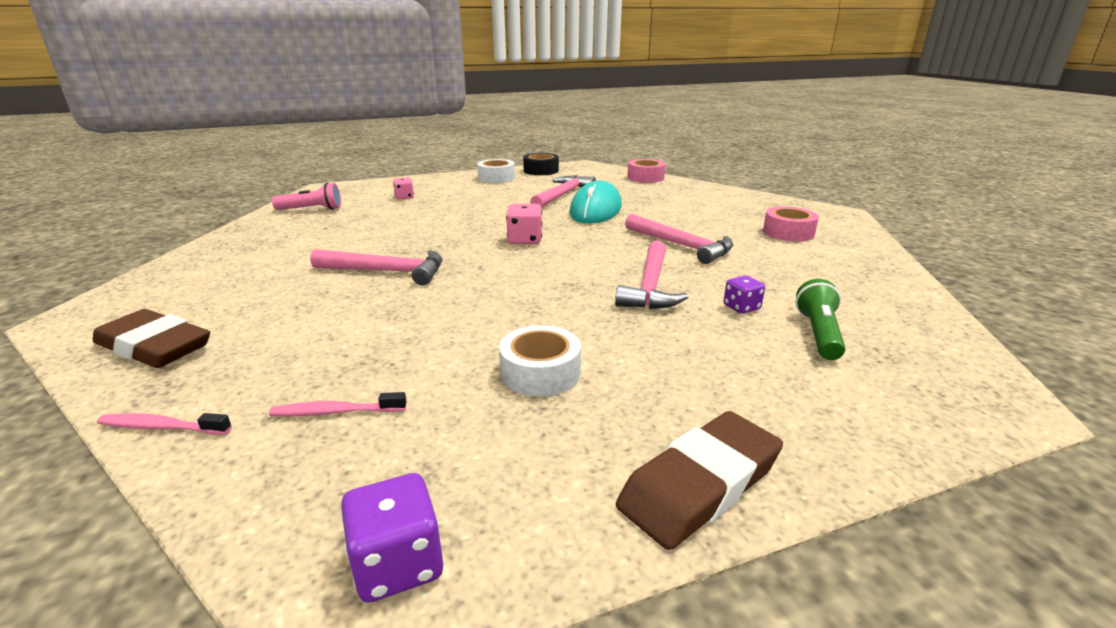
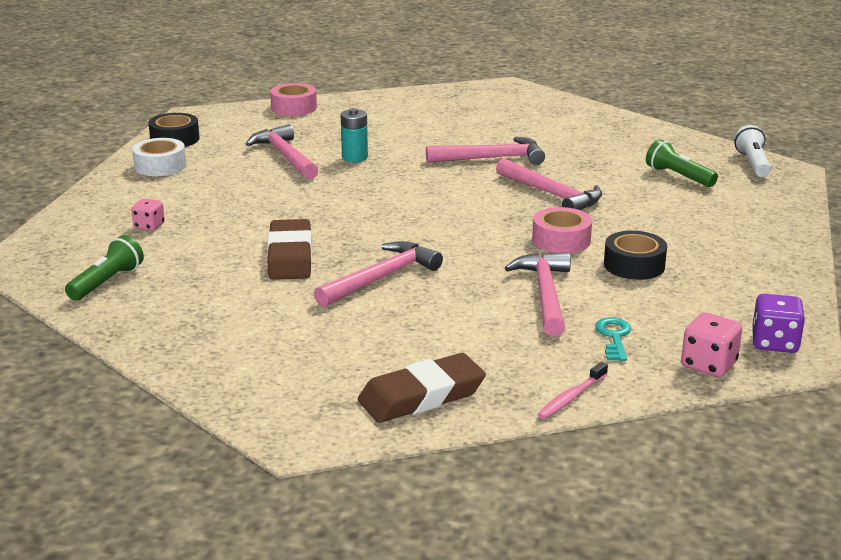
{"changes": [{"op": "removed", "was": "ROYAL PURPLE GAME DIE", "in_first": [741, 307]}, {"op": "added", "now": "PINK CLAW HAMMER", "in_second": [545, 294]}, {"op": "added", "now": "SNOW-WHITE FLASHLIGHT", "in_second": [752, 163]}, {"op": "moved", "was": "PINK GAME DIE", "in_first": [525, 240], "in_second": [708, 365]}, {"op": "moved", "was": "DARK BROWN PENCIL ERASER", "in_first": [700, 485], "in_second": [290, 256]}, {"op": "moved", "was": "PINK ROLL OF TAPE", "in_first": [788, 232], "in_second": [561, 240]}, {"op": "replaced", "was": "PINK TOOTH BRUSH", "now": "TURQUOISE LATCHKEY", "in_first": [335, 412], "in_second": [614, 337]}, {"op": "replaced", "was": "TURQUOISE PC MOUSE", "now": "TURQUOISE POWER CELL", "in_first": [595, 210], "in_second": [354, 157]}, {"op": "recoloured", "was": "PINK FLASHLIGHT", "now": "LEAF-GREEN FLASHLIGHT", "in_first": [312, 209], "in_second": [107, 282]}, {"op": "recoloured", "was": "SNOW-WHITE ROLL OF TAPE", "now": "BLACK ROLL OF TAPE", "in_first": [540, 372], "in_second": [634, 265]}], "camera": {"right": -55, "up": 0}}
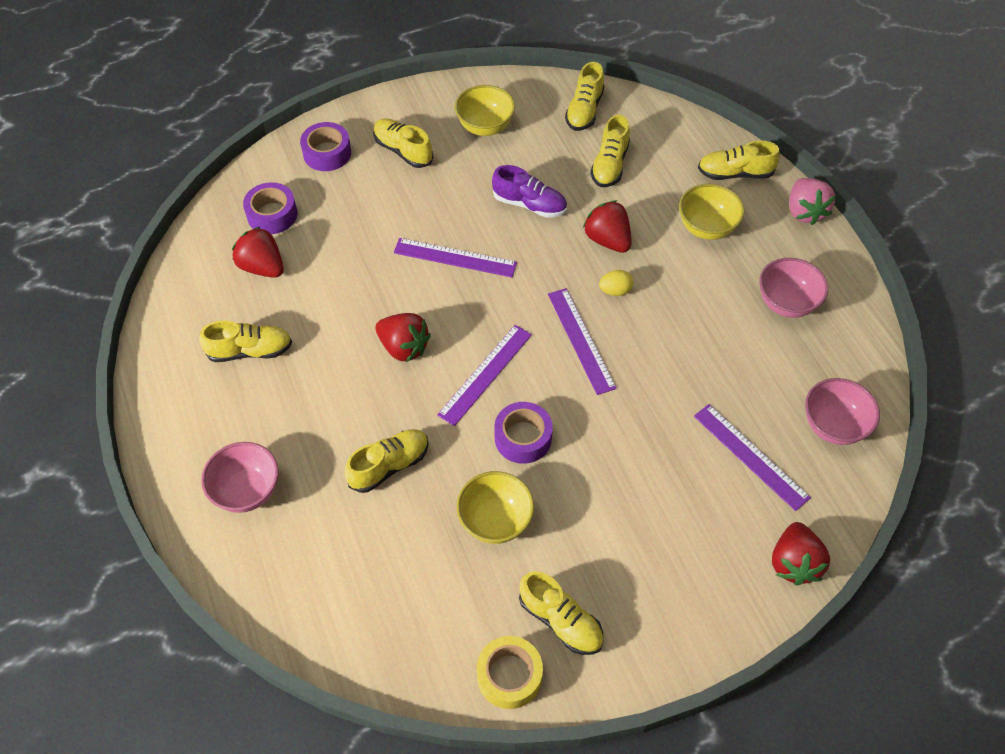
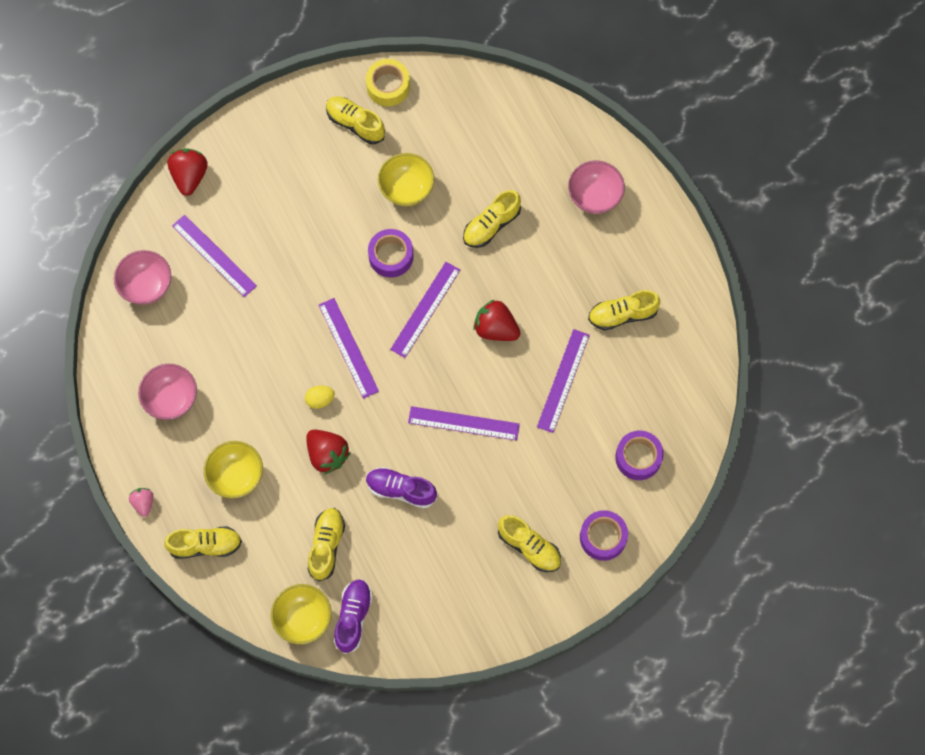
{"changes": [{"op": "removed", "was": "CRIMSON STRAWBERRY", "in_first": [262, 267]}, {"op": "added", "now": "ROYAL PURPLE RULER", "in_second": [563, 380]}, {"op": "moved", "was": "YELLOW SERVING BOWL", "in_first": [485, 127], "in_second": [303, 618]}, {"op": "recoloured", "was": "YELLOW LACE-UP SHOE", "now": "ROYAL PURPLE LACE-UP SHOE", "in_first": [584, 110], "in_second": [353, 617]}, {"op": "resized", "was": "PINK STRAWBERRY", "in_first": [804, 212], "in_second": [143, 503], "ratio": 0.59}], "camera": {"right": 175, "up": 15}}
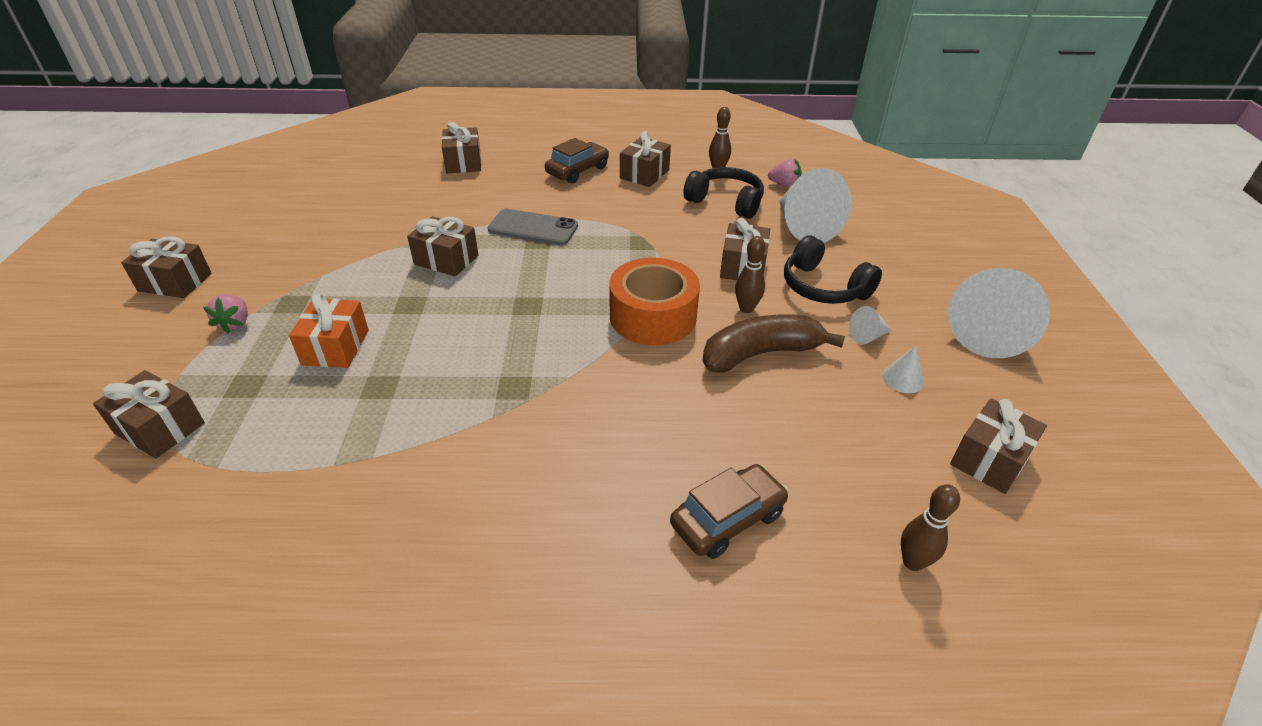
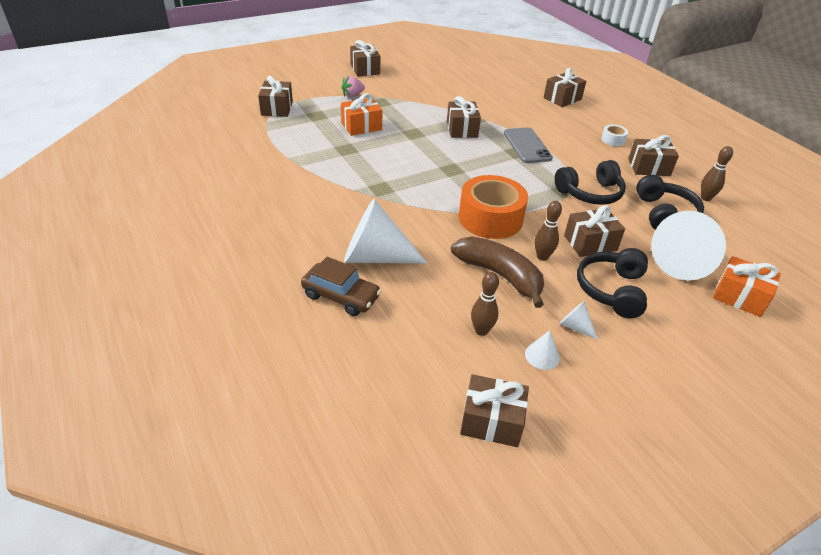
{"changes": [{"op": "removed", "was": "PINK STRAWBERRY", "in_first": [784, 185]}, {"op": "added", "now": "BLACK HEADPHONES", "in_second": [590, 193]}, {"op": "added", "now": "ORANGE-COLOURED WRAPPED GIFT", "in_second": [740, 297]}, {"op": "moved", "was": "DARK BROWN TENPIN", "in_first": [912, 562], "in_second": [481, 331]}, {"op": "moved", "was": "SNOW-WHITE CONE SHAPE", "in_first": [989, 334], "in_second": [375, 257]}, {"op": "replaced", "was": "DARK BROWN CAR", "now": "SNOW-WHITE ROLL OF TAPE", "in_first": [577, 171], "in_second": [613, 140]}], "camera": {"right": 60, "up": 0}}
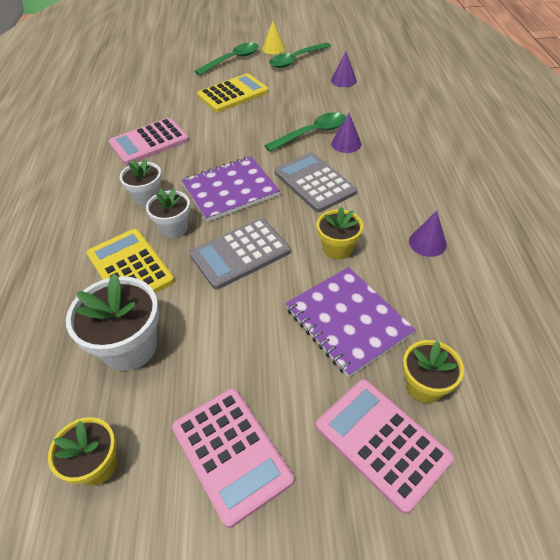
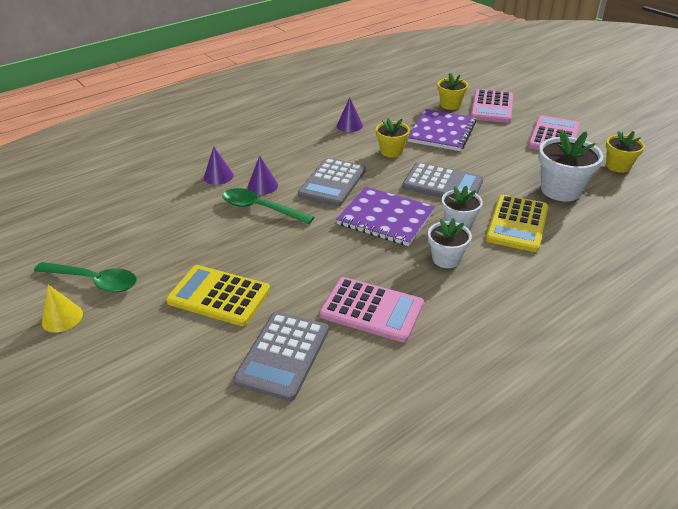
{"changes": [{"op": "removed", "was": "LEAF-GREEN SPOON", "in_first": [232, 60]}, {"op": "added", "now": "ASH-GREY ADDING MACHINE", "in_second": [283, 355]}, {"op": "moved", "was": "ROYAL PURPLE CONE SHAPE", "in_first": [343, 80], "in_second": [218, 176]}], "camera": {"right": -125, "up": -10}}
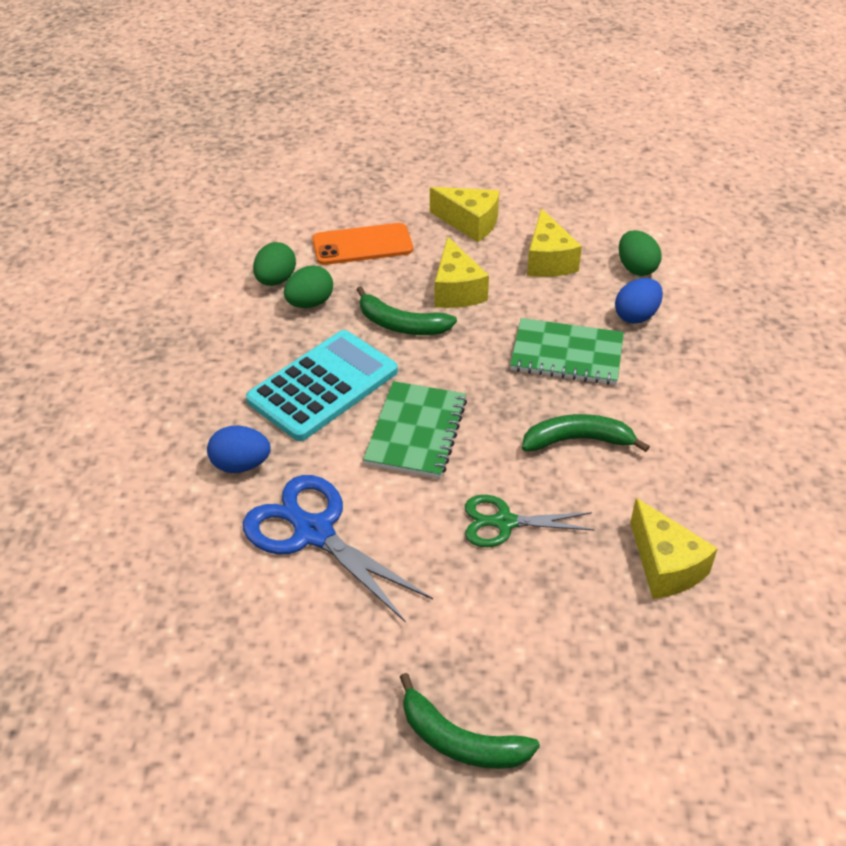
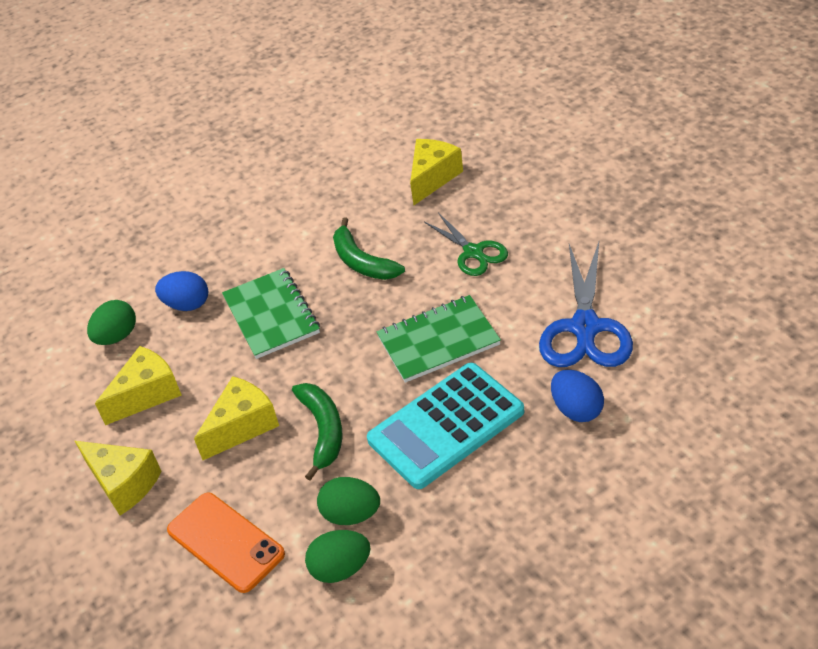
{"changes": [{"op": "removed", "was": "LEAF-GREEN BANANA", "in_first": [460, 741]}, {"op": "turned", "was": "TURQUOISE ADDING MACHINE", "in_first": [323, 386], "in_second": [446, 426], "clockwise": -45}, {"op": "turned", "was": "YELLOW PIECE OF CHEESE", "in_first": [470, 223], "in_second": [123, 483], "clockwise": 135}], "camera": {"right": -120, "up": 0}}
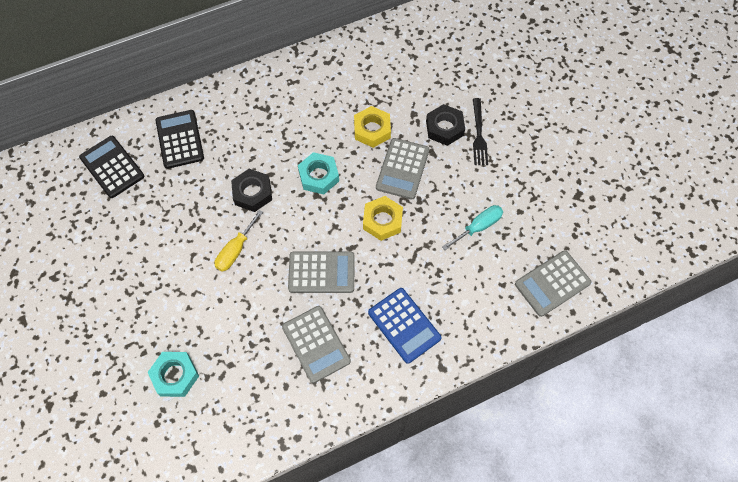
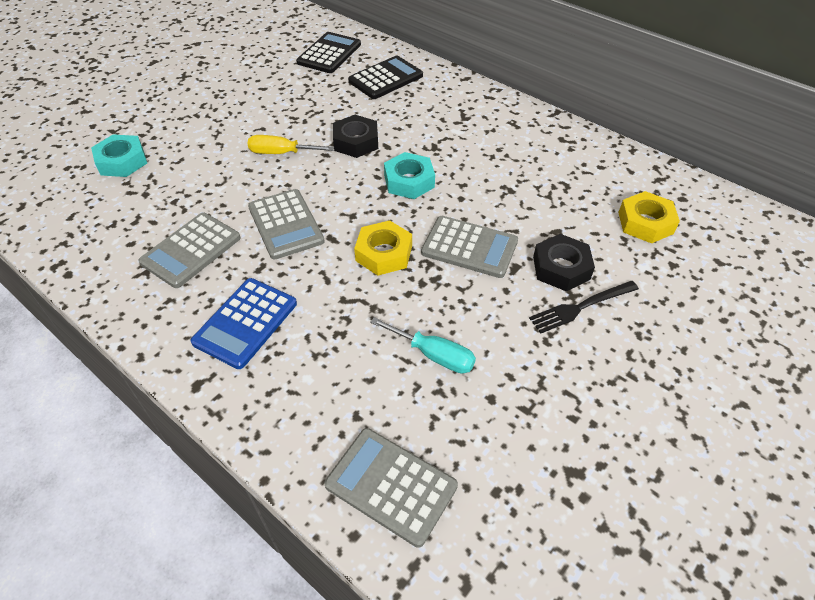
{"changes": [{"op": "moved", "was": "YELLOW HEX NUT", "in_first": [372, 130], "in_second": [645, 223]}, {"op": "turned", "was": "ASH-GREY ADDING MACHINE", "in_first": [402, 169], "in_second": [469, 247], "clockwise": -150}], "camera": {"right": 65, "up": -15}}
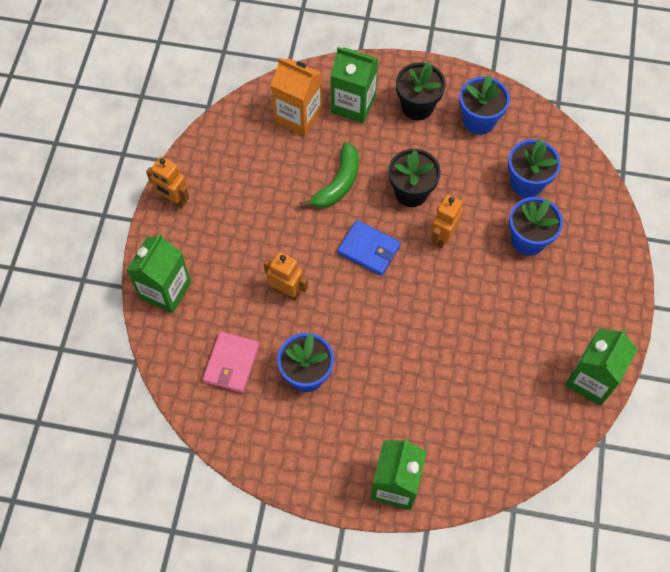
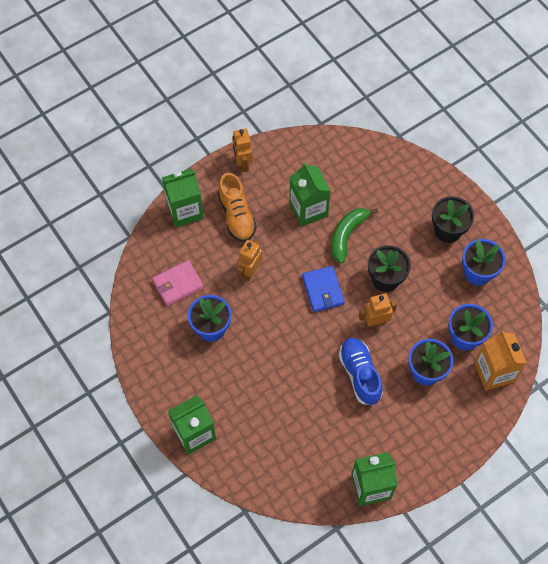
{"changes": [{"op": "added", "now": "ORANGE-COLOURED LACE-UP SHOE", "in_second": [236, 215]}, {"op": "added", "now": "ROYAL BLUE LACE-UP SHOE", "in_second": [360, 374]}, {"op": "moved", "was": "ORANGE-COLOURED CARTON", "in_first": [298, 116], "in_second": [494, 372]}, {"op": "moved", "was": "LEAF-GREEN CARTON", "in_first": [353, 104], "in_second": [308, 209]}, {"op": "turned", "was": "ORANGE-COLOURED ROBOT", "in_first": [286, 291], "in_second": [250, 271], "clockwise": -135}, {"op": "turned", "was": "LEAF-GREEN BANANA", "in_first": [338, 183], "in_second": [347, 235], "clockwise": 135}], "camera": {"right": 45, "up": 0}}
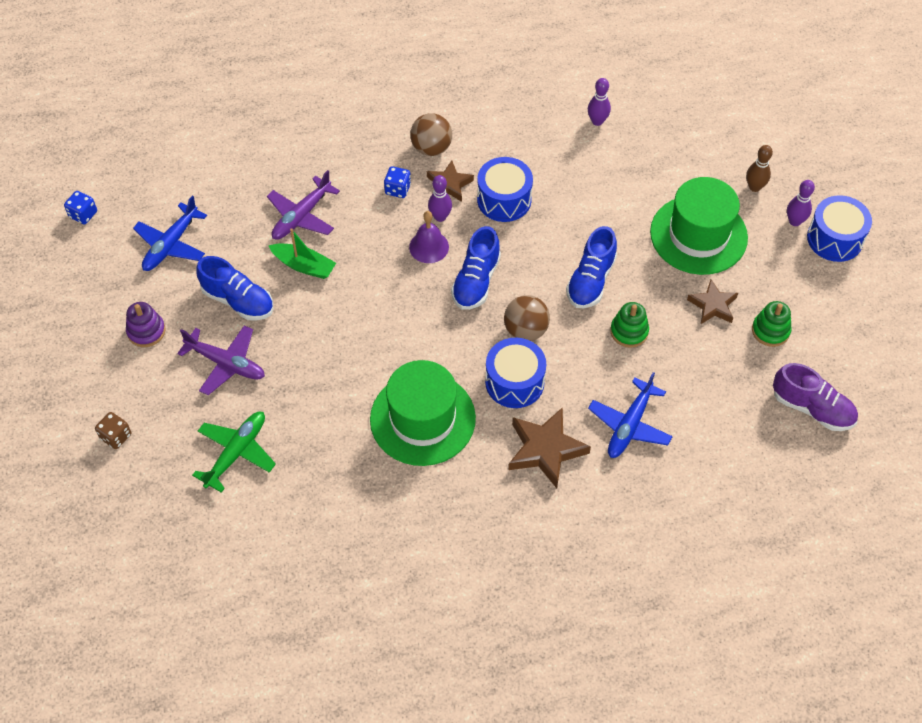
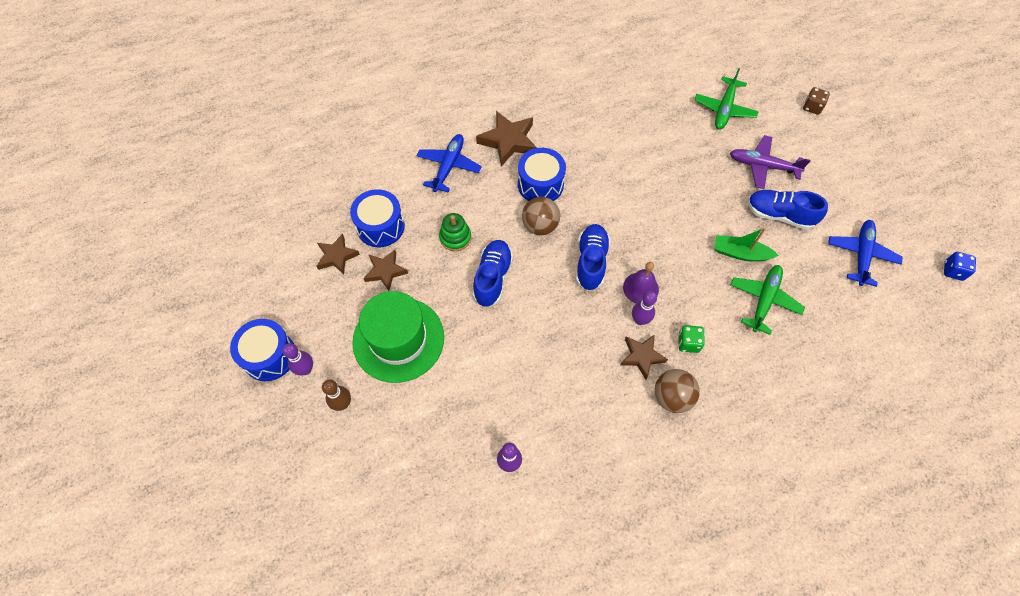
{"changes": [{"op": "removed", "was": "ROYAL PURPLE STACKING RINGS", "in_first": [146, 331]}, {"op": "removed", "was": "LEAF-GREEN TOP HAT", "in_first": [422, 419]}, {"op": "removed", "was": "ROYAL PURPLE LACE-UP SHOE", "in_first": [812, 408]}, {"op": "moved", "was": "ROYAL BLUE DRUM", "in_first": [504, 200], "in_second": [380, 226]}, {"op": "replaced", "was": "LEAF-GREEN STACKING RINGS", "now": "DARK BROWN FIVE-POINTED STAR", "in_first": [770, 331], "in_second": [337, 256]}, {"op": "recoloured", "was": "ROYAL PURPLE TOY PLANE", "now": "LEAF-GREEN TOY PLANE", "in_first": [302, 216], "in_second": [764, 300]}, {"op": "recoloured", "was": "ROYAL BLUE GAME DIE", "now": "LEAF-GREEN GAME DIE", "in_first": [398, 189], "in_second": [688, 343]}], "camera": {"right": 170, "up": 5}}
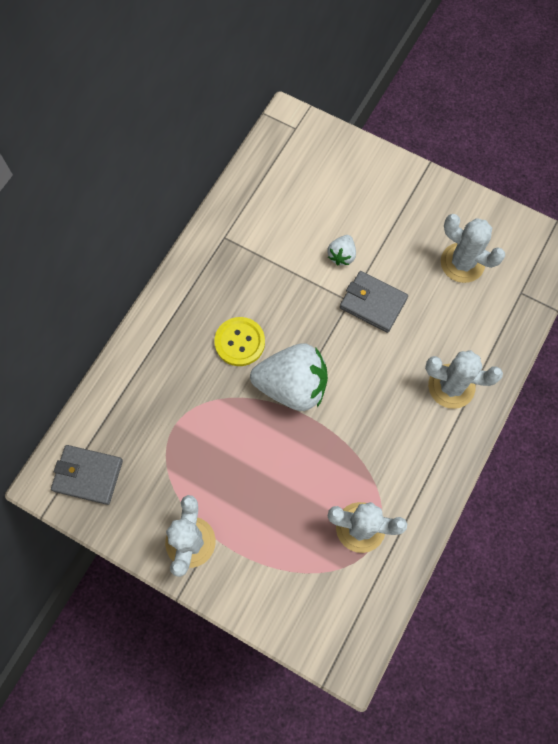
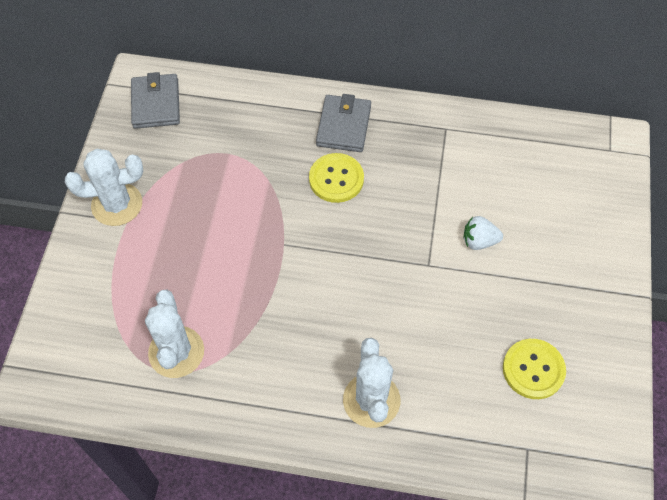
{"changes": [{"op": "removed", "was": "SNOW-WHITE STRAWBERRY", "in_first": [292, 386]}, {"op": "moved", "was": "ASH-GREY CARD WALLET", "in_first": [373, 303], "in_second": [343, 126]}, {"op": "replaced", "was": "SNOW-WHITE CACTUS", "now": "YELLOW BUTTON", "in_first": [462, 263], "in_second": [533, 369]}], "camera": {"right": 70, "up": -10}}
